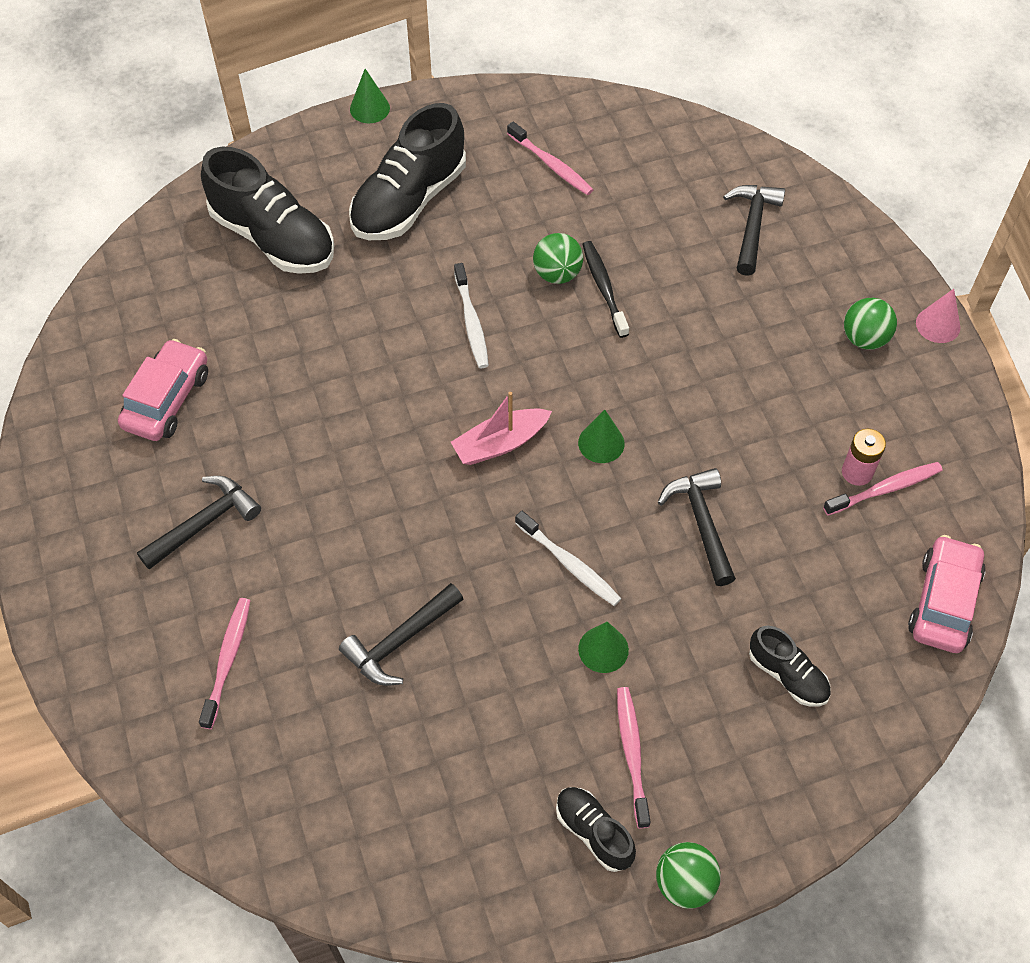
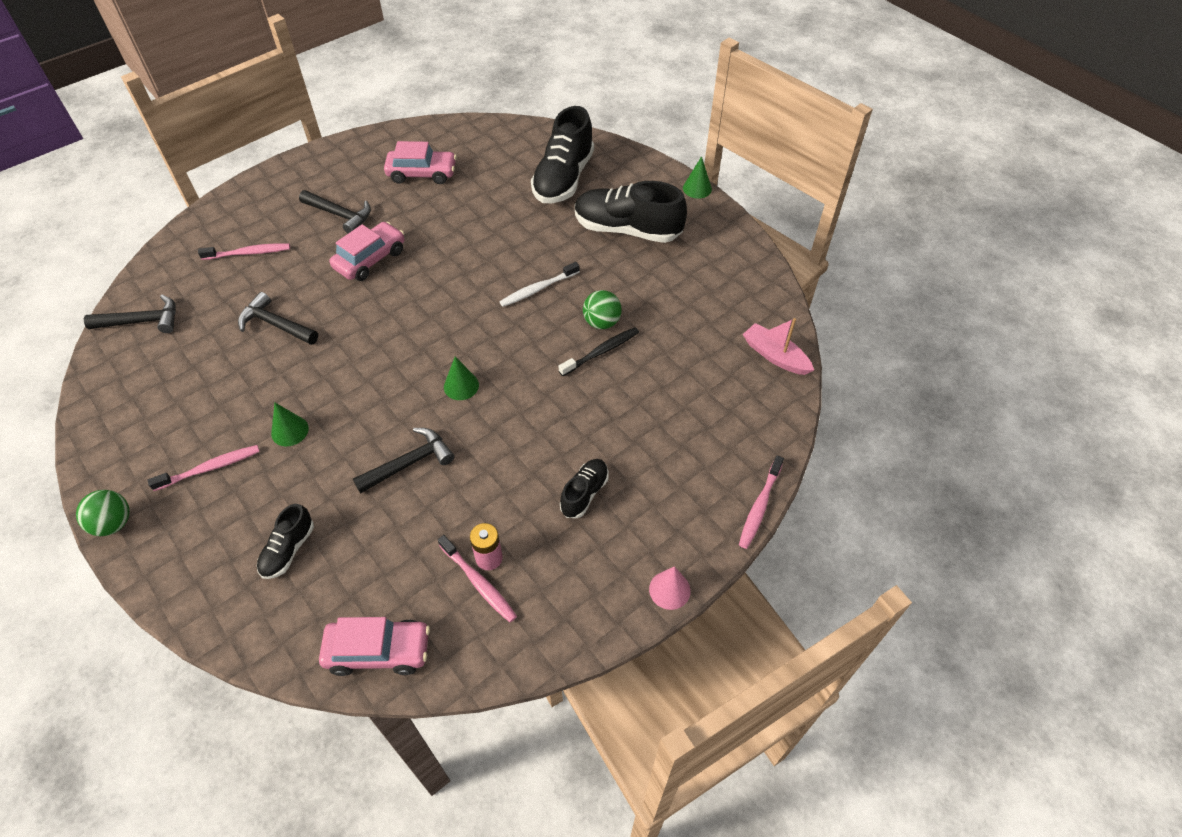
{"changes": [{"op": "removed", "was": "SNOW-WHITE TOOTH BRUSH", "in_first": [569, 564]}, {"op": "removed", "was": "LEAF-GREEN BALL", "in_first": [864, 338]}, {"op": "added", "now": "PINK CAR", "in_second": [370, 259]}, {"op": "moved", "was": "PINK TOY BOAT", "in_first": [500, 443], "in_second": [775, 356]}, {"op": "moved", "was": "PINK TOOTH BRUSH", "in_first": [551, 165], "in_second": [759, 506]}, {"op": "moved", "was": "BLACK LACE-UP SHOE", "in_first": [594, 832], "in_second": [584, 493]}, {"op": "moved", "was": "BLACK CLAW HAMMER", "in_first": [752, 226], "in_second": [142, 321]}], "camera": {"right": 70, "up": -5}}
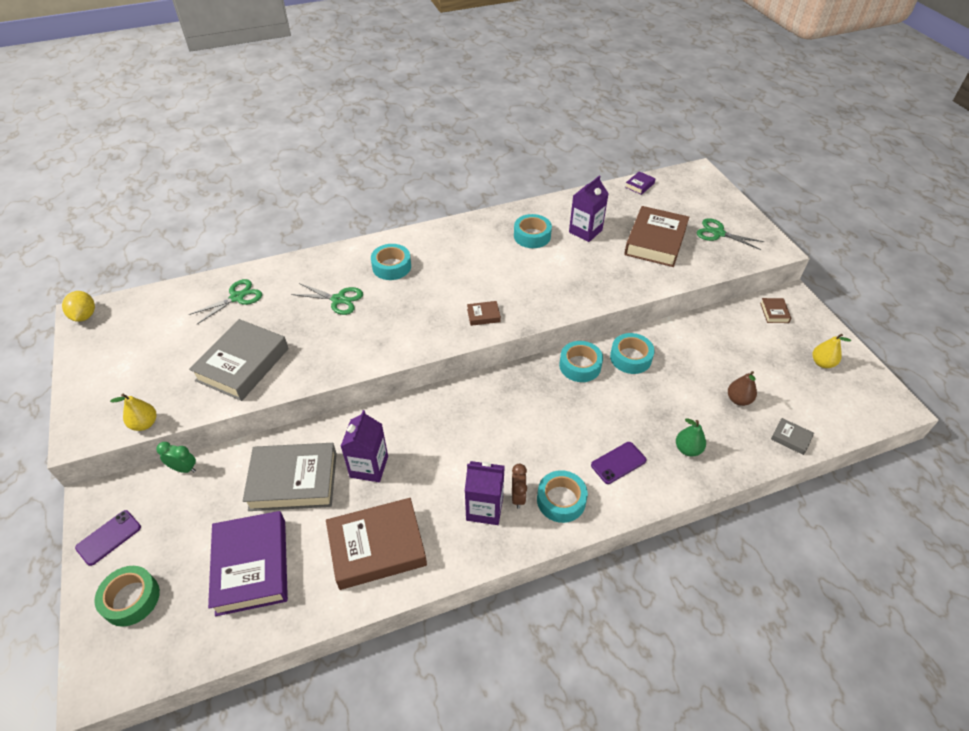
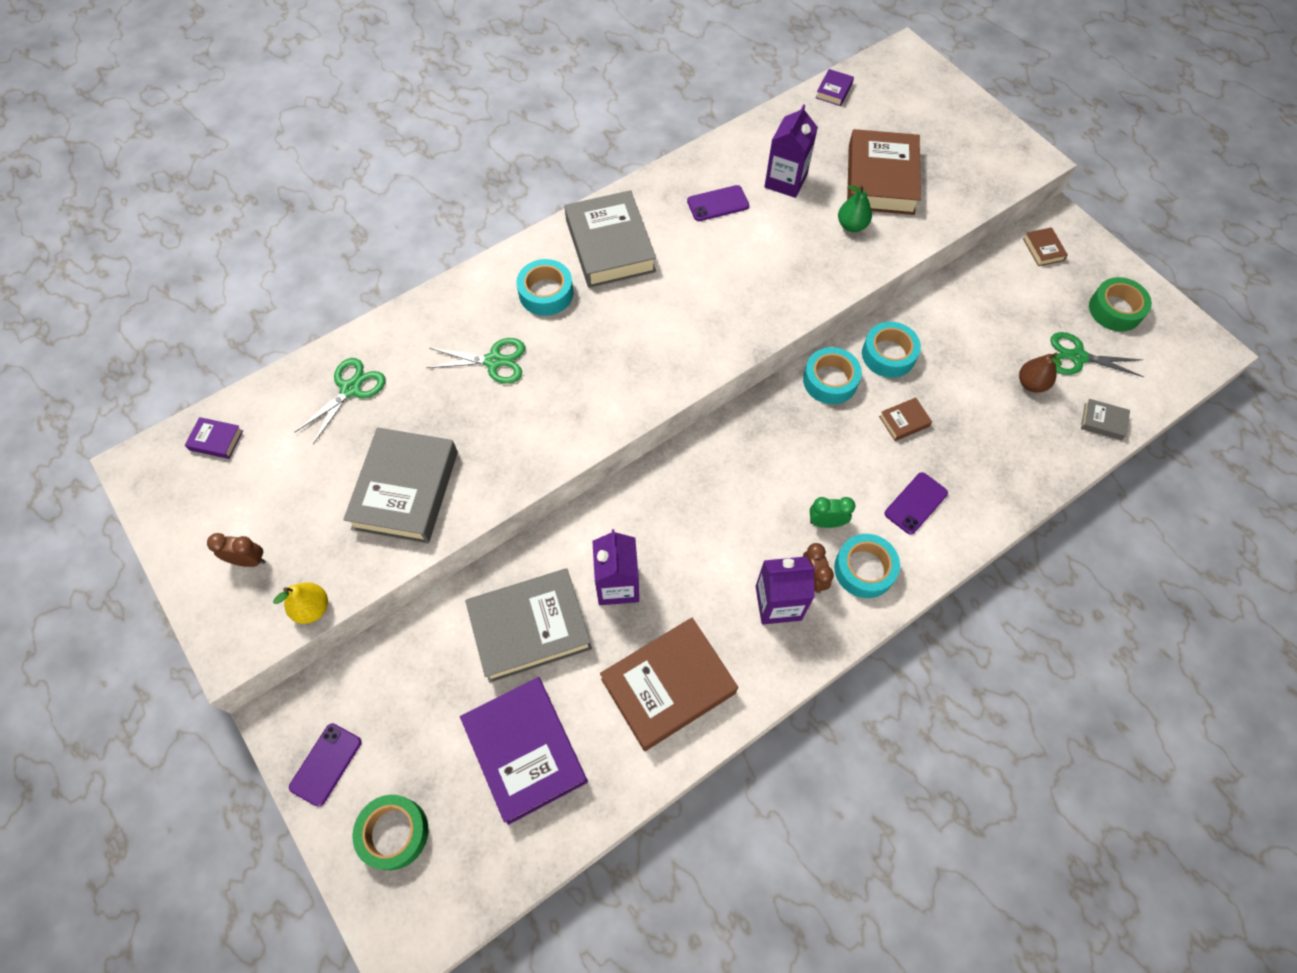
{"changes": [{"op": "removed", "was": "YELLOW TOY LEMON", "in_first": [84, 316]}, {"op": "added", "now": "ROYAL PURPLE BOOK", "in_second": [216, 440]}, {"op": "added", "now": "DARK BROWN BEDSIDE CLOCK", "in_second": [249, 560]}, {"op": "added", "now": "ASH-GREY BOOK", "in_second": [610, 246]}, {"op": "moved", "was": "LEAF-GREEN BEDSIDE CLOCK", "in_first": [184, 469], "in_second": [826, 522]}, {"op": "moved", "was": "DARK BROWN BOOK", "in_first": [483, 315], "in_second": [904, 421]}, {"op": "moved", "was": "LEAF-GREEN PEAR", "in_first": [687, 449], "in_second": [851, 225]}, {"op": "moved", "was": "LEAF-GREEN SCISSORS", "in_first": [718, 233], "in_second": [1077, 357]}, {"op": "replaced", "was": "TURQUOISE ROLL OF TAPE", "now": "ROYAL PURPLE SMARTPHONE", "in_first": [532, 236], "in_second": [718, 203]}, {"op": "replaced", "was": "YELLOW PEAR", "now": "LEAF-GREEN ROLL OF TAPE", "in_first": [822, 363], "in_second": [1115, 310]}], "camera": {"right": -15, "up": 15}}
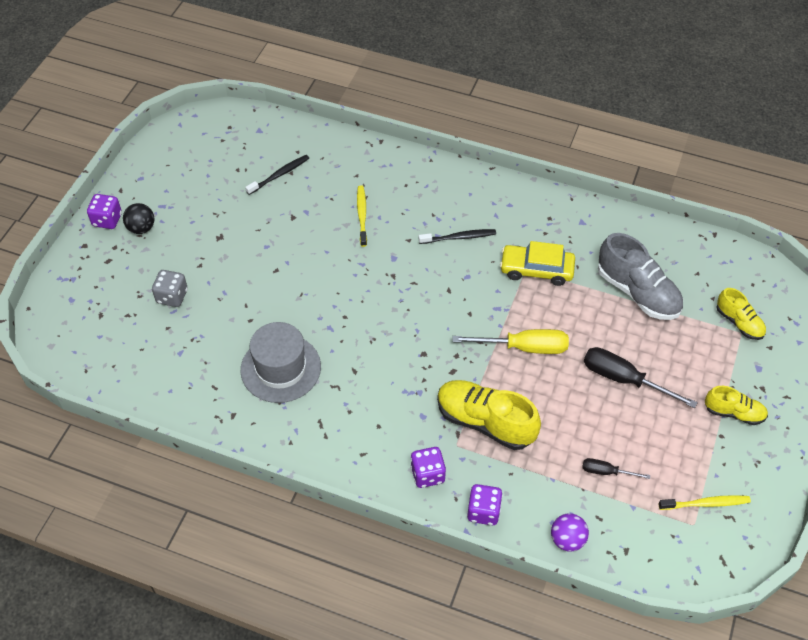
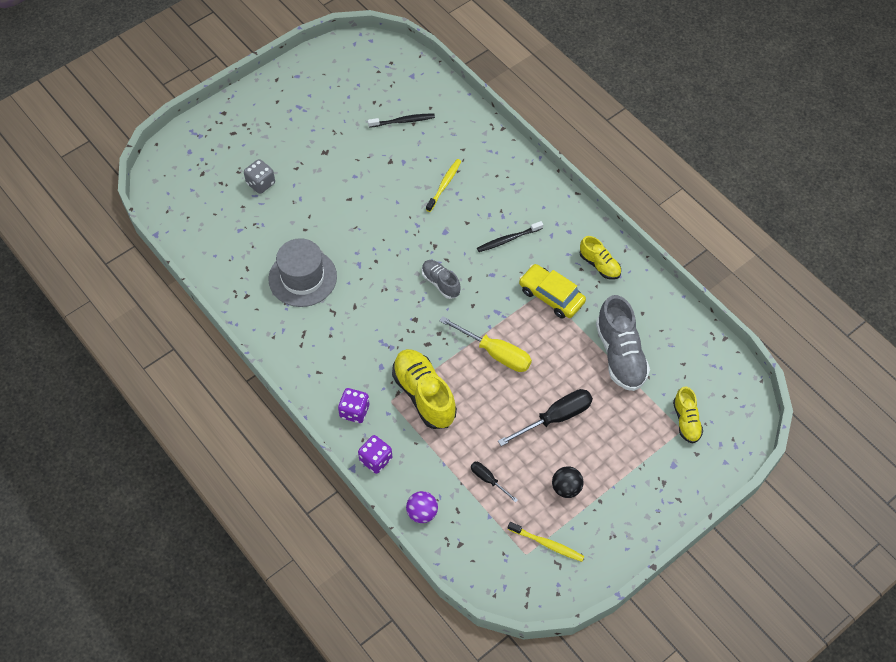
{"changes": [{"op": "removed", "was": "ROYAL PURPLE GAME DIE", "in_first": [107, 220]}, {"op": "added", "now": "ASH-GREY LACE-UP SHOE", "in_second": [440, 283]}, {"op": "moved", "was": "BLACK BALL", "in_first": [141, 228], "in_second": [566, 488]}, {"op": "moved", "was": "YELLOW LACE-UP SHOE", "in_first": [733, 413], "in_second": [599, 265]}, {"op": "turned", "was": "BLACK TOOTH BRUSH", "in_first": [459, 237], "in_second": [508, 239], "clockwise": 135}, {"op": "turned", "was": "BLACK SCREWDRIVER", "in_first": [624, 379], "in_second": [555, 418], "clockwise": 90}], "camera": {"right": 30, "up": 5}}
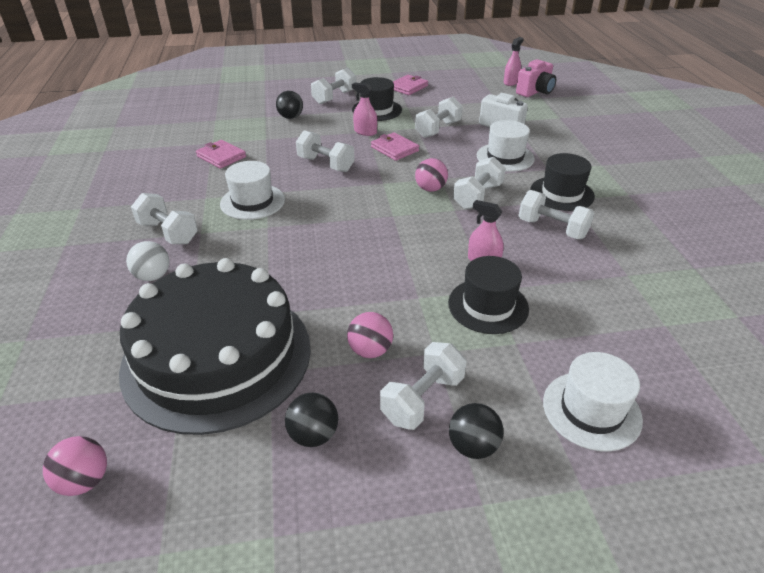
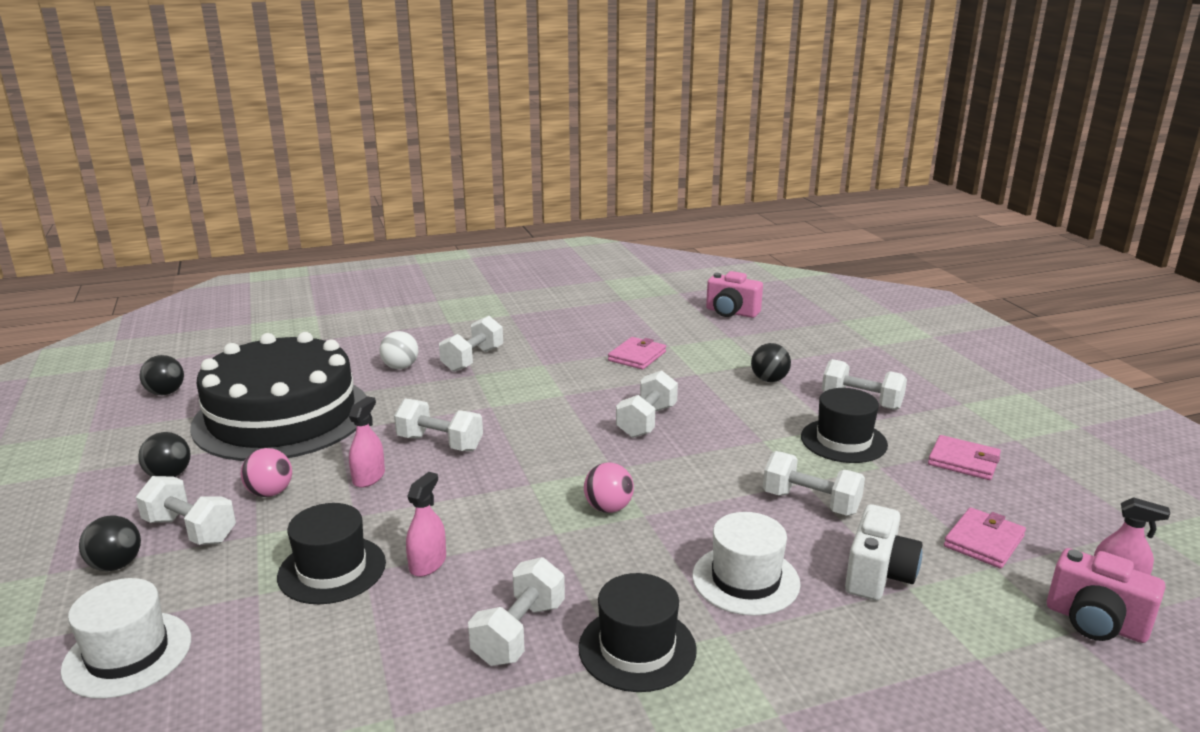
{"changes": [{"op": "removed", "was": "SNOW-WHITE TOP HAT", "in_first": [252, 202]}, {"op": "added", "now": "PINK COMPACT CAMERA", "in_second": [731, 313]}, {"op": "moved", "was": "PINK SPRAY BOTTLE", "in_first": [365, 132], "in_second": [369, 477]}, {"op": "moved", "was": "PINK CARD WALLET", "in_first": [394, 149], "in_second": [984, 541]}, {"op": "moved", "was": "SNOW-WHITE DUMBBELL", "in_first": [477, 196], "in_second": [440, 443]}, {"op": "recoloured", "was": "PINK BALL", "now": "BLACK BALL", "in_first": [85, 481], "in_second": [166, 393]}], "camera": {"right": 80, "up": -15}}
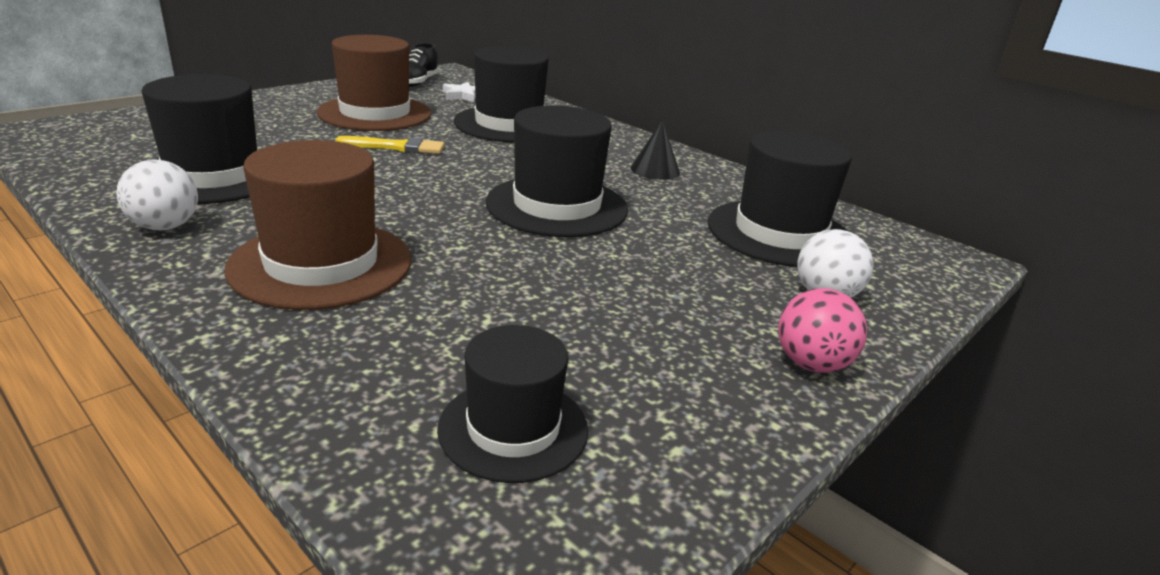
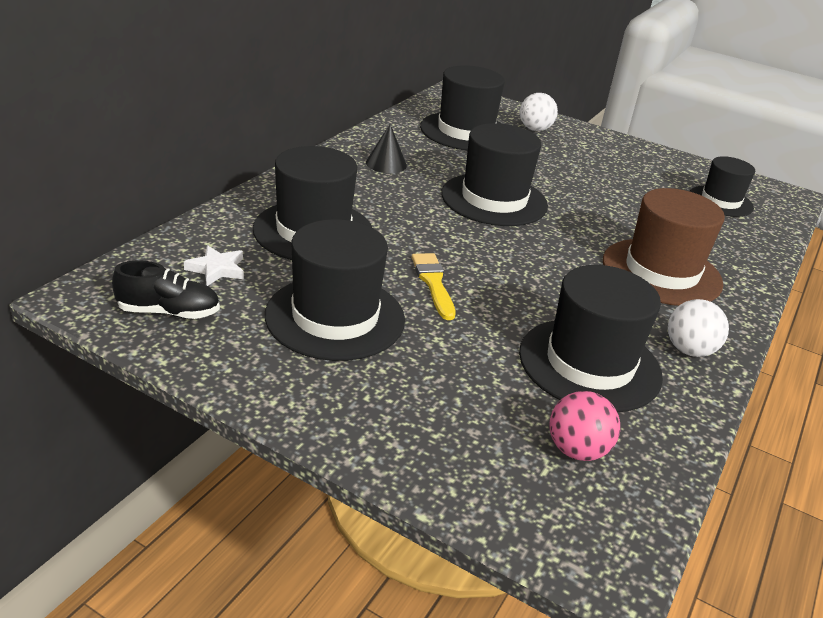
{"changes": [{"op": "moved", "was": "PINK BALL", "in_first": [811, 364], "in_second": [576, 450]}, {"op": "recoloured", "was": "DARK BROWN TOP HAT", "now": "BLACK TOP HAT", "in_first": [375, 113], "in_second": [335, 317]}], "camera": {"right": -105, "up": 5}}
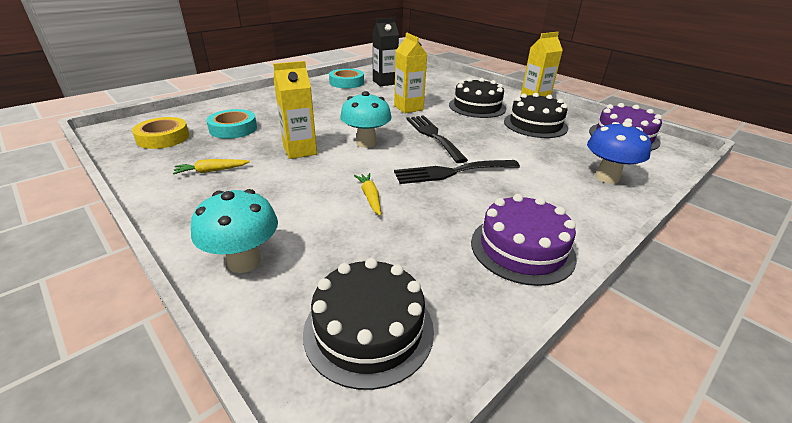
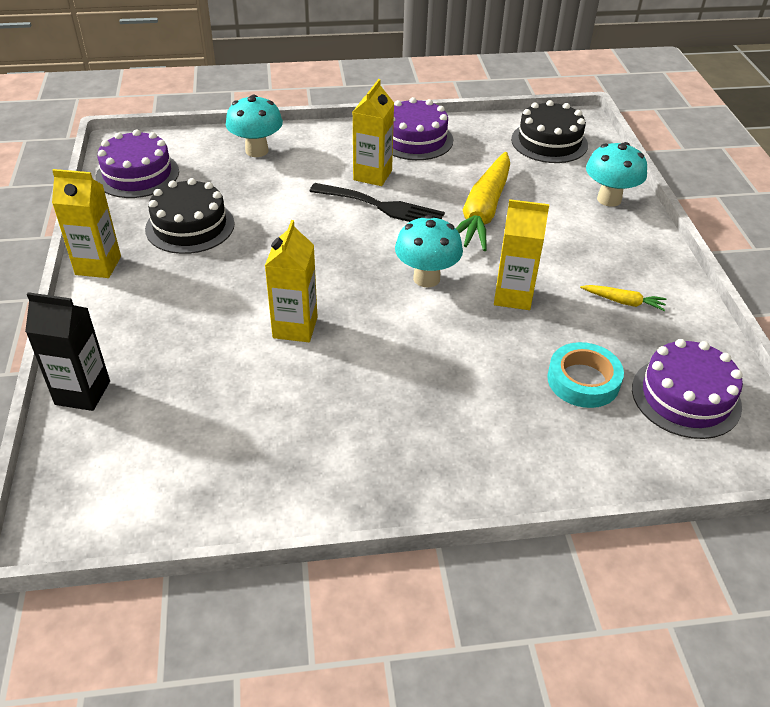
{"changes": [{"op": "removed", "was": "TURQUOISE ROLL OF TAPE", "in_first": [346, 82]}, {"op": "removed", "was": "BLACK FORK", "in_first": [433, 135]}, {"op": "removed", "was": "BLACK LAYER CAKE", "in_first": [477, 107]}, {"op": "added", "now": "YELLOW CARTON", "in_second": [372, 175]}, {"op": "moved", "was": "BLACK CARTON", "in_first": [385, 82], "in_second": [82, 393]}, {"op": "replaced", "was": "YELLOW ROLL OF TAPE", "now": "ROYAL PURPLE LAYER CAKE", "in_first": [163, 138], "in_second": [686, 397]}, {"op": "recoloured", "was": "ROYAL BLUE TOADSTOOL", "now": "TURQUOISE TOADSTOOL", "in_first": [607, 177], "in_second": [257, 151]}, {"op": "resized", "was": "YELLOW TOY CARROT", "in_first": [370, 197], "in_second": [483, 211], "ratio": 2.28}], "camera": {"right": -145, "up": 10}}
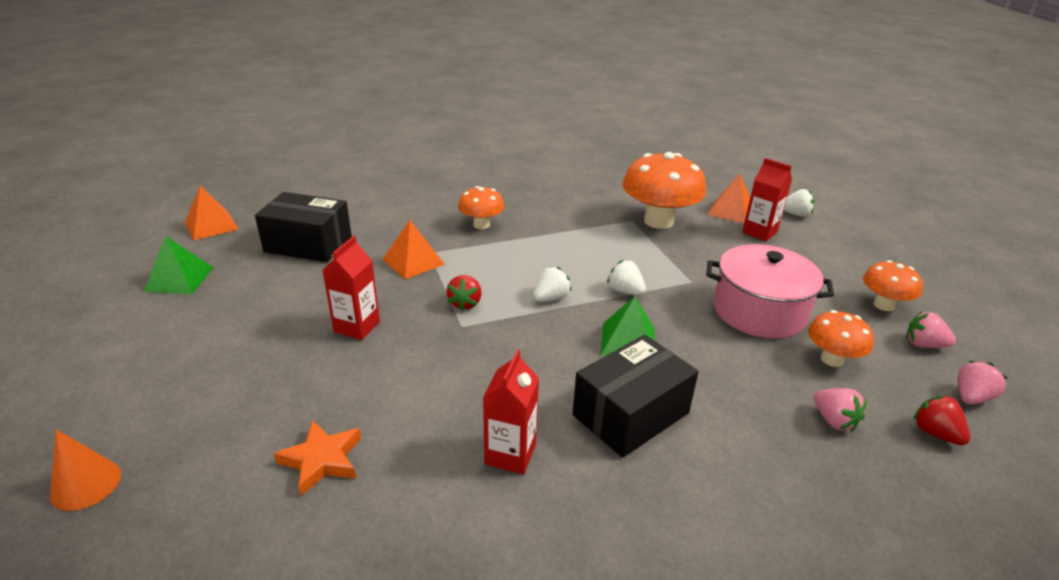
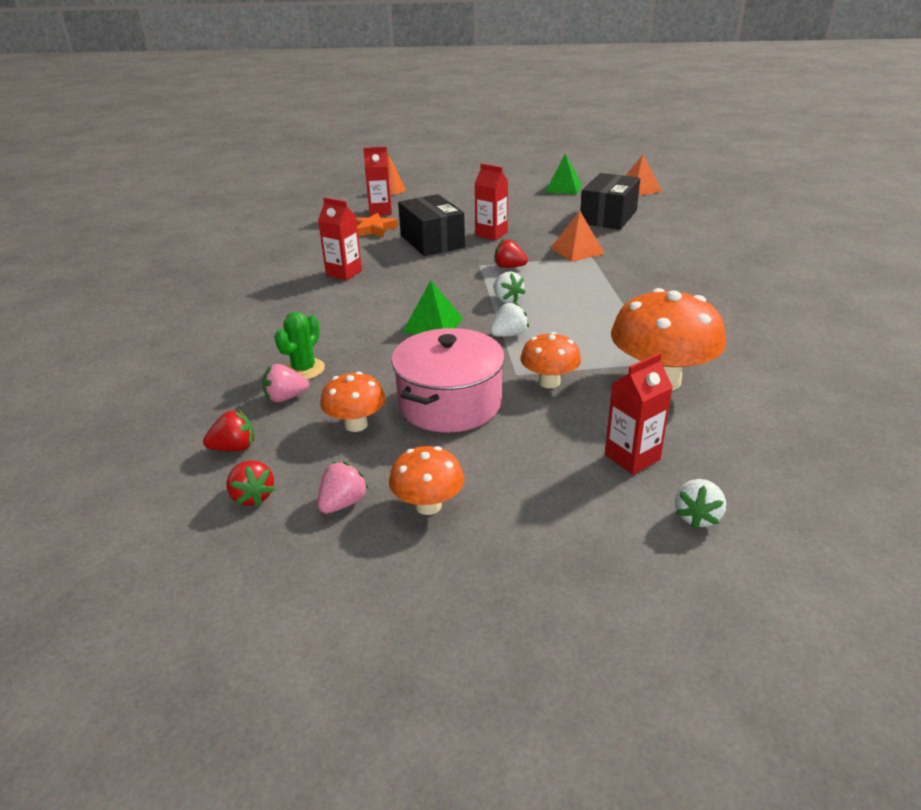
{"changes": [{"op": "removed", "was": "ORANGE-COLOURED PYRAMID", "in_first": [731, 211]}, {"op": "added", "now": "LEAF-GREEN CACTUS", "in_second": [304, 369]}, {"op": "added", "now": "CRIMSON CARTON", "in_second": [380, 211]}, {"op": "moved", "was": "ORANGE-COLOURED TOADSTOOL", "in_first": [481, 225], "in_second": [549, 382]}, {"op": "moved", "was": "BLACK PACKAGE", "in_first": [631, 414], "in_second": [432, 241]}, {"op": "recoloured", "was": "PINK STRAWBERRY", "now": "CRIMSON STRAWBERRY", "in_first": [971, 397], "in_second": [252, 496]}], "camera": {"right": 105, "up": 0}}
